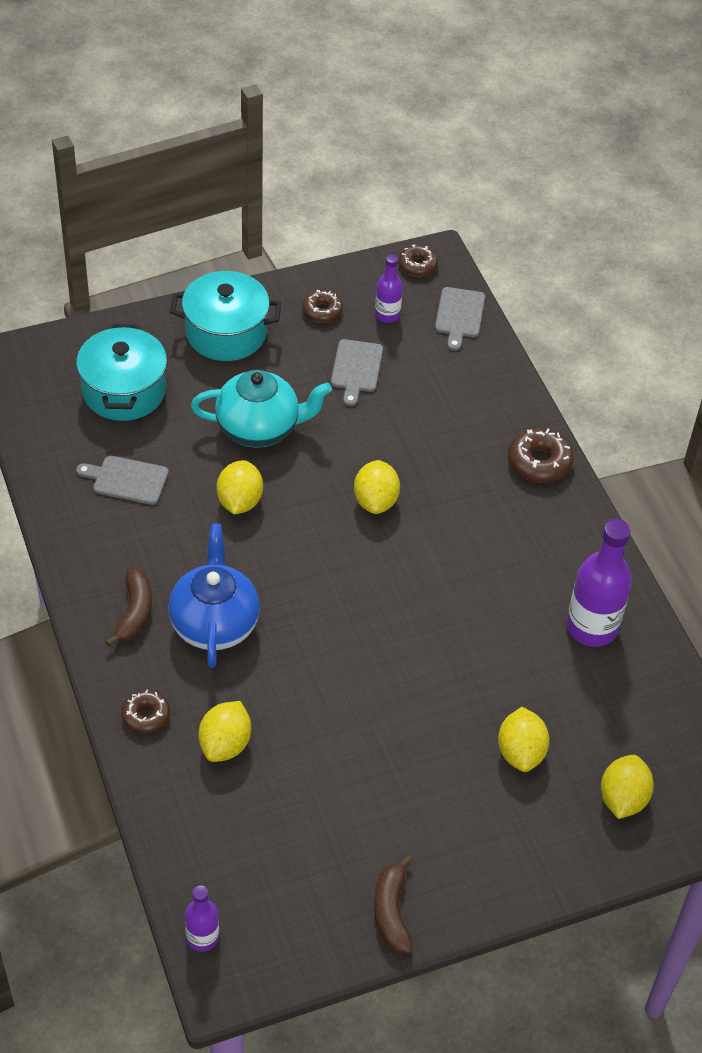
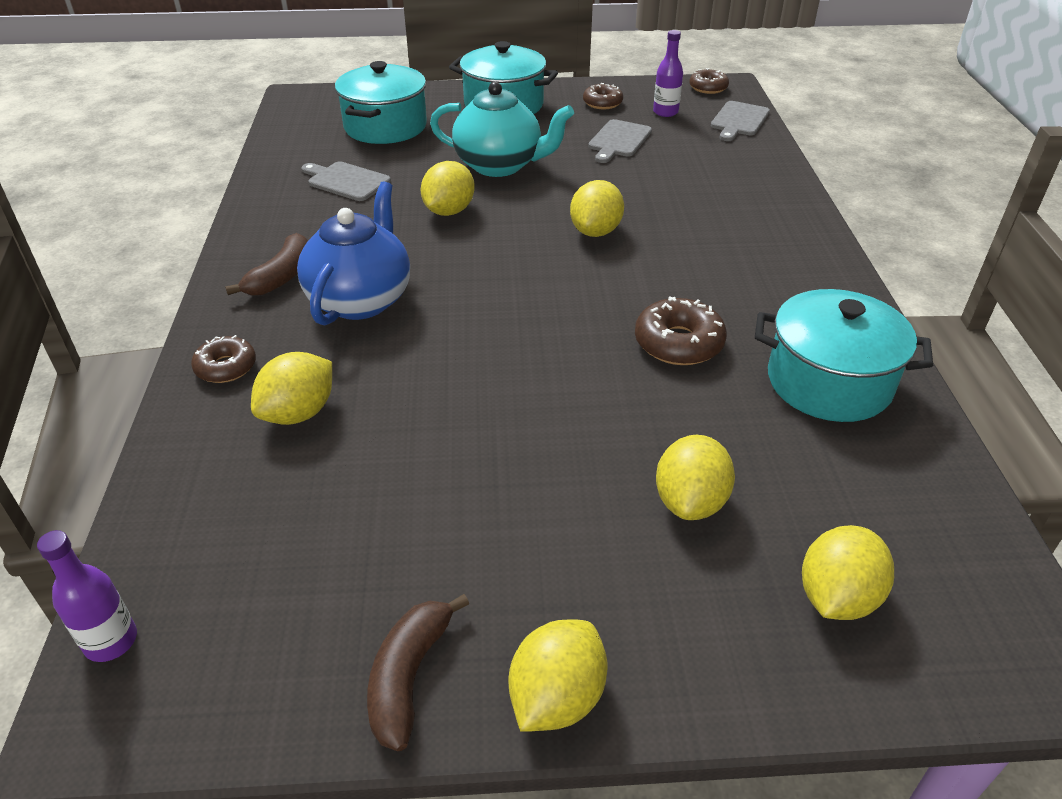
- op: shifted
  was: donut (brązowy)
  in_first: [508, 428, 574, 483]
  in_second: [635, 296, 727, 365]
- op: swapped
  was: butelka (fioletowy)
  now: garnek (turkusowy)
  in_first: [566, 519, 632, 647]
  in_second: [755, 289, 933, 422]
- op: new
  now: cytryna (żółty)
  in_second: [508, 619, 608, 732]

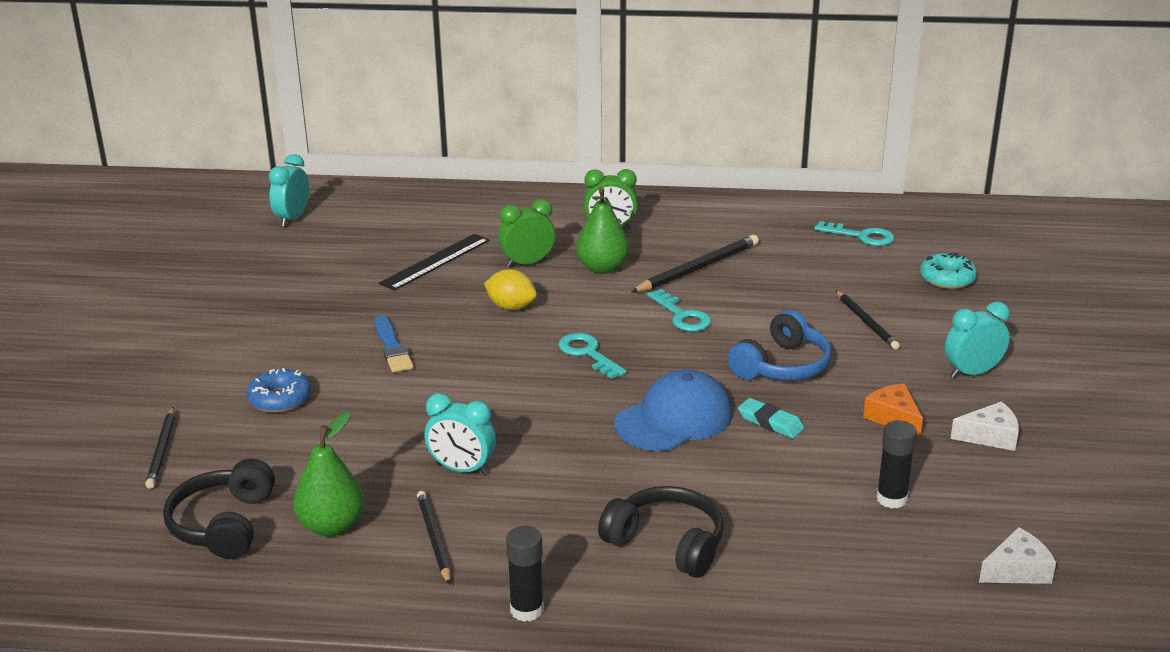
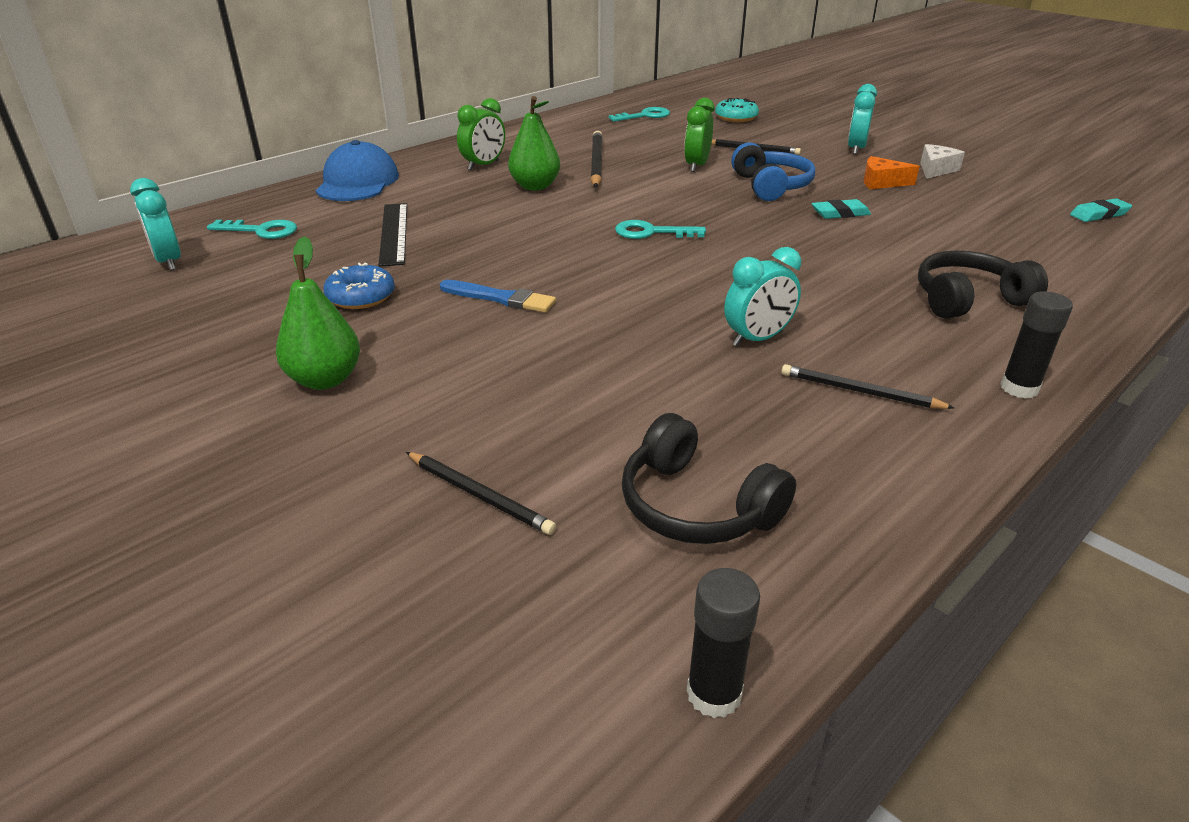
- op: shifted
  was: budzik (zielony)
  in_first: [498, 199, 555, 268]
  in_second: [684, 98, 714, 172]
- op: gone
  was: cytryna (żółty)
  in_first: [484, 269, 537, 310]
- op: shifted
  was: klucz (turkusowy)
  in_first: [647, 289, 711, 332]
  in_second: [207, 220, 297, 239]
- op: shifted
  was: donut (niebieski)
  in_first: [247, 368, 311, 413]
  in_second: [323, 263, 395, 309]
- op: shifted
  was: czapka (niebieski)
  in_first: [615, 369, 732, 451]
  in_second: [316, 140, 399, 201]
- op: shifted
  was: gruszka (zielony)
  in_first: [293, 412, 365, 536]
  in_second: [276, 236, 360, 390]
- op: shifted
  was: klej w sztyfcie (czarny)
  in_first: [876, 420, 917, 509]
  in_second: [687, 568, 760, 718]
- op: swapped
  was: ser (biały)
  now: gumka do mazania (turkusowy)
  in_first: [979, 527, 1056, 584]
  in_second: [1070, 198, 1132, 222]

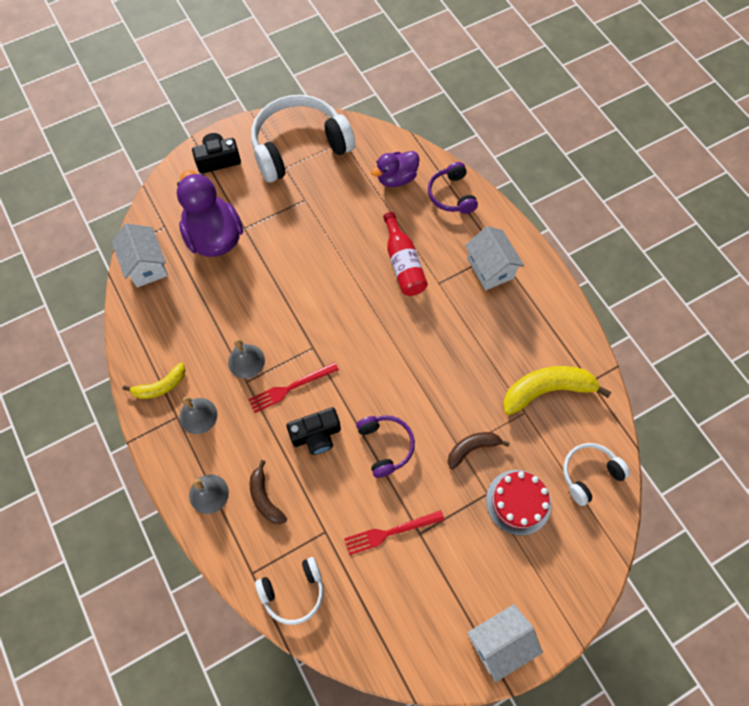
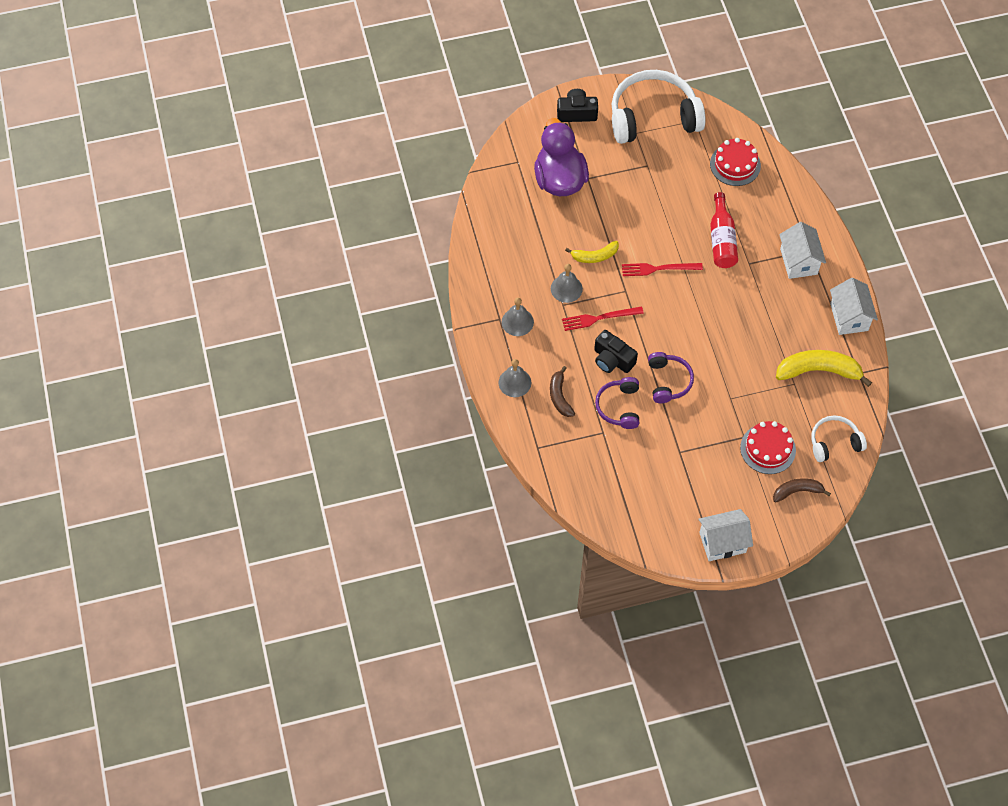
- op: swapped
  was: kaczka (fioletowy)
  now: tort (czerwony)
  in_first: [371, 151, 419, 187]
  in_second: [710, 138, 761, 186]
- op: shifted
  was: słuchawki (fioletowy)
  in_first: [428, 162, 478, 214]
  in_second: [595, 377, 639, 429]
- op: shifted
  was: domek (biały)
  in_first: [112, 223, 168, 288]
  in_second: [830, 278, 878, 335]
- op: shifted
  was: banan (żółty)
  in_first: [123, 363, 185, 399]
  in_second: [565, 241, 619, 263]
- op: rotated
  was: aparat fotograficzny (czarny)
  in_first: [286, 407, 341, 455]
  in_second: [594, 330, 638, 373]
  clockwise: 45
- op: shifted
  was: banan (brązowy)
  in_first: [448, 432, 510, 469]
  in_second: [773, 478, 831, 503]
- op: shifted
  was: widelec (czerwony)
  in_first: [344, 510, 444, 555]
  in_second: [622, 263, 703, 276]
- op: gone
  was: słuchawki (biały)
  in_first: [255, 557, 323, 625]

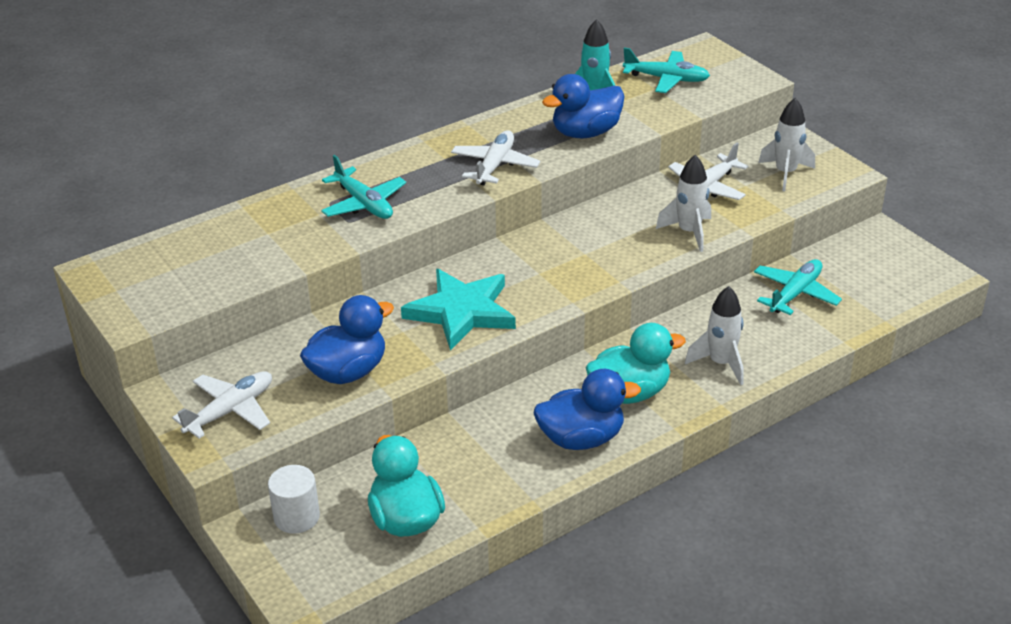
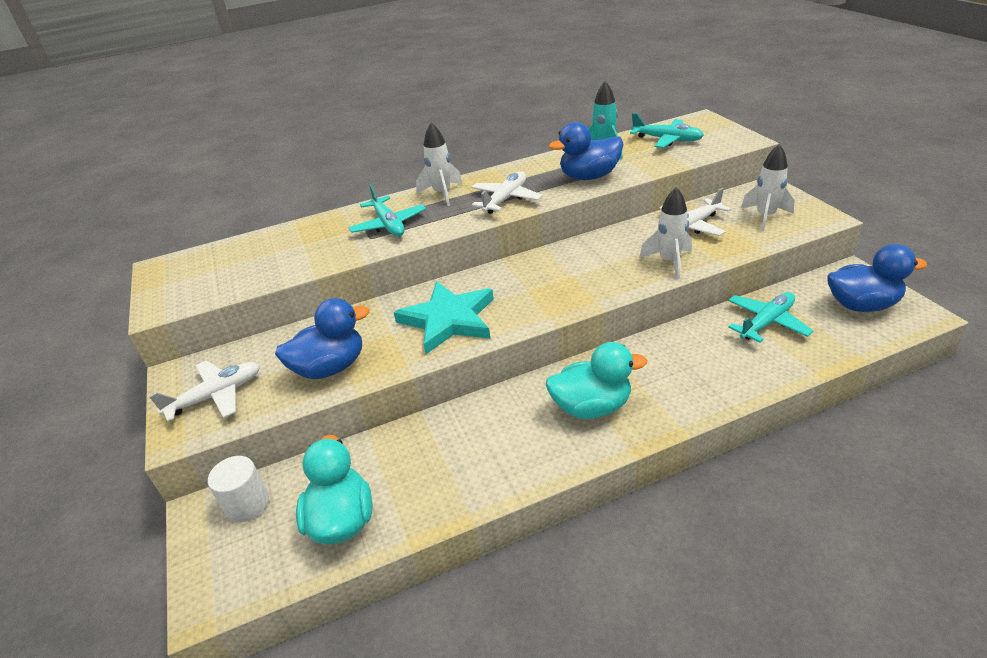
- op: shifted
  was: rakieta (biały)
  in_first: [685, 286, 744, 385]
  in_second: [416, 123, 462, 206]
- op: shifted
  was: kaczka (niebieski)
  in_first: [534, 369, 641, 450]
  in_second: [827, 244, 927, 312]

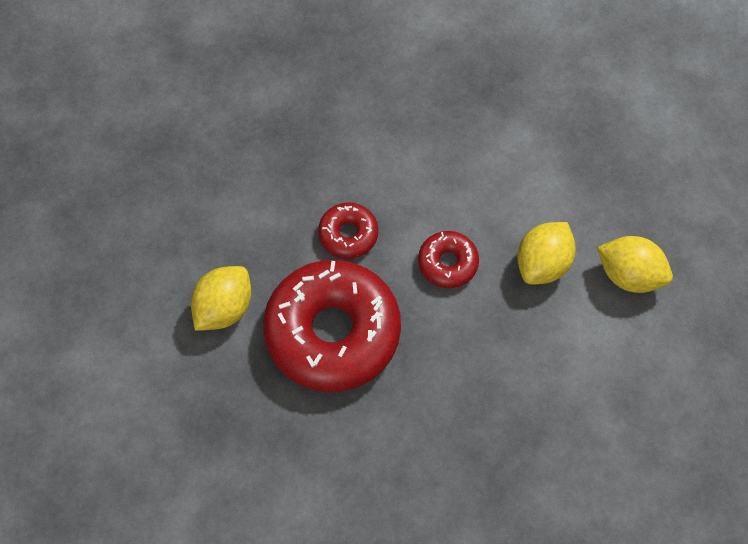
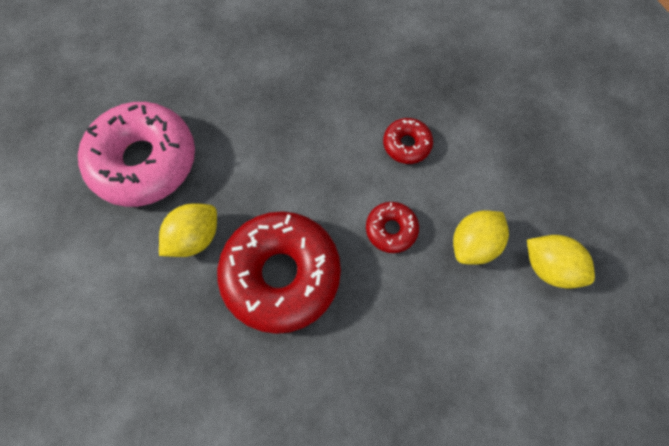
- op: shifted
  was: donut (czerwony)
  in_first: [318, 202, 378, 259]
  in_second: [383, 118, 433, 164]
- op: new
  now: donut (różowy)
  in_second: [78, 102, 195, 207]

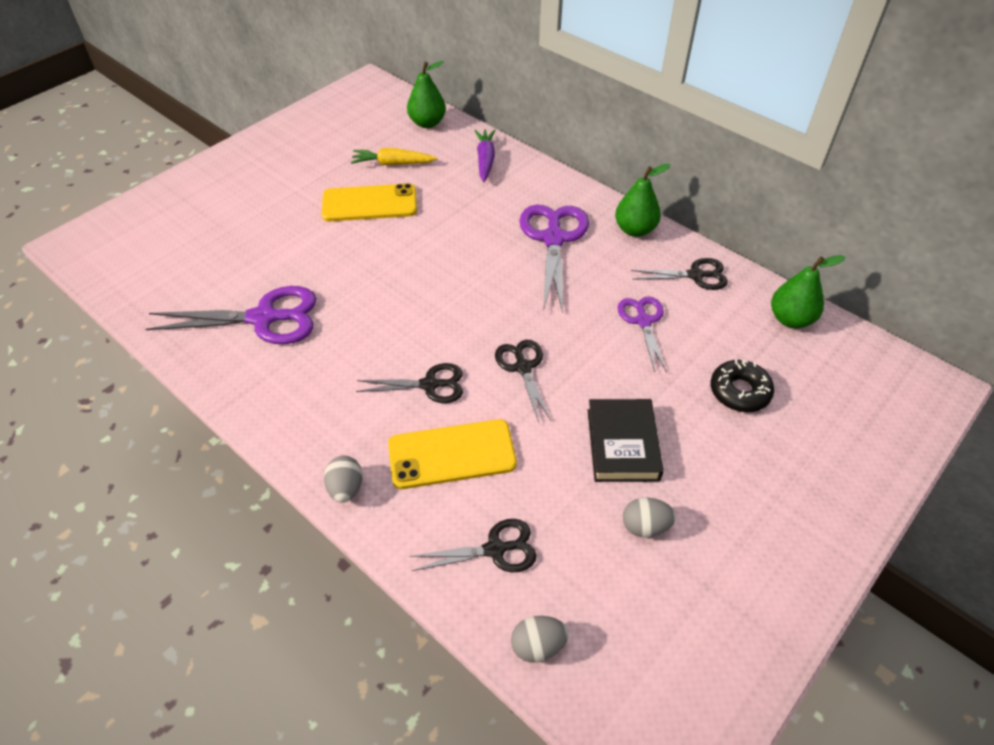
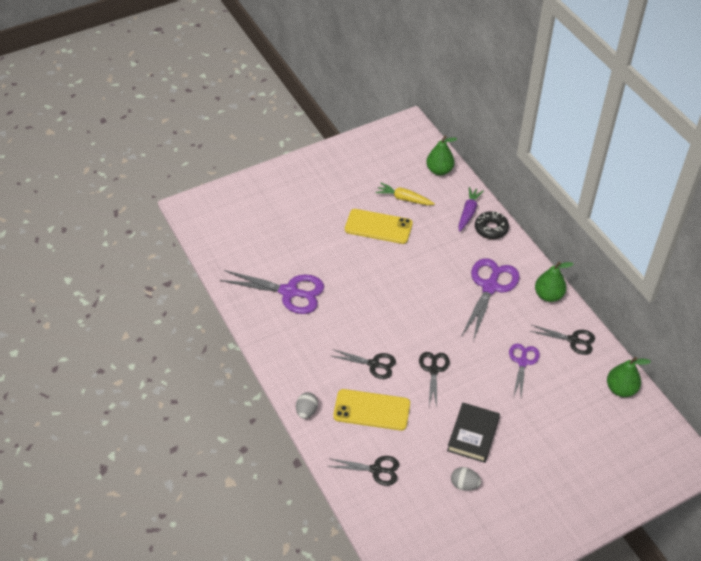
- op: shifted
  was: donut (czarny)
  in_first: [710, 359, 774, 412]
  in_second: [475, 211, 509, 239]
- op: gone
  was: jajko (szary)
  in_first: [511, 616, 569, 663]

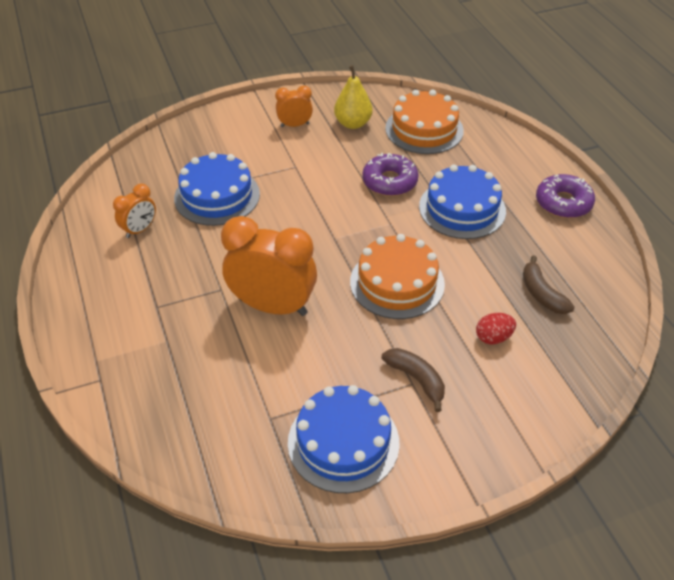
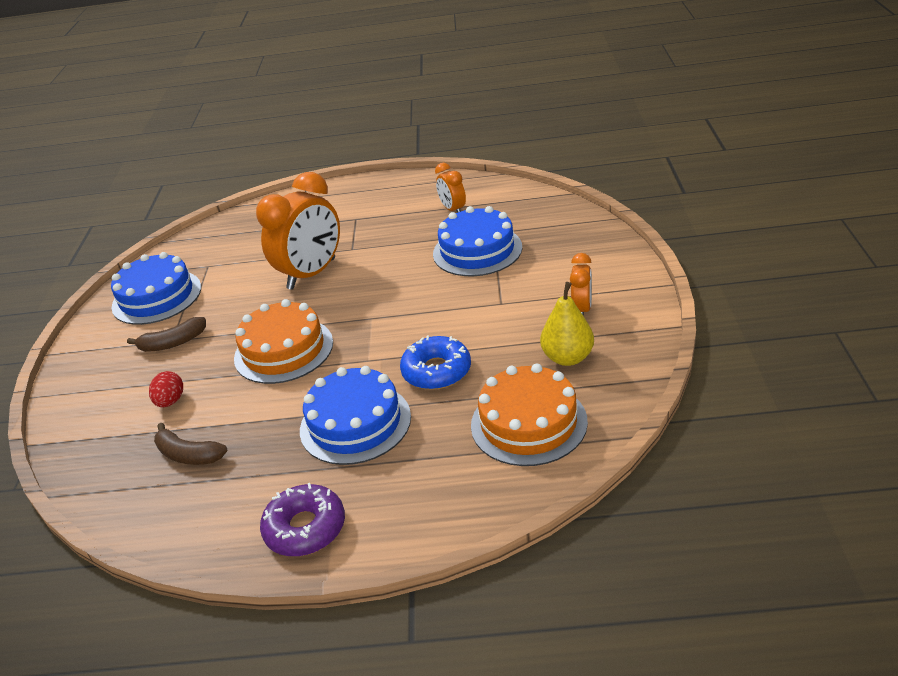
- op: repainted
  was: donut (fioletowy)
  now: donut (niebieski)
  in_first: [362, 153, 418, 196]
  in_second: [400, 335, 471, 390]
- op: rotated
  was: banan (brązowy)
  in_first: [523, 255, 575, 314]
  in_second: [154, 423, 228, 465]
  clockwise: -150

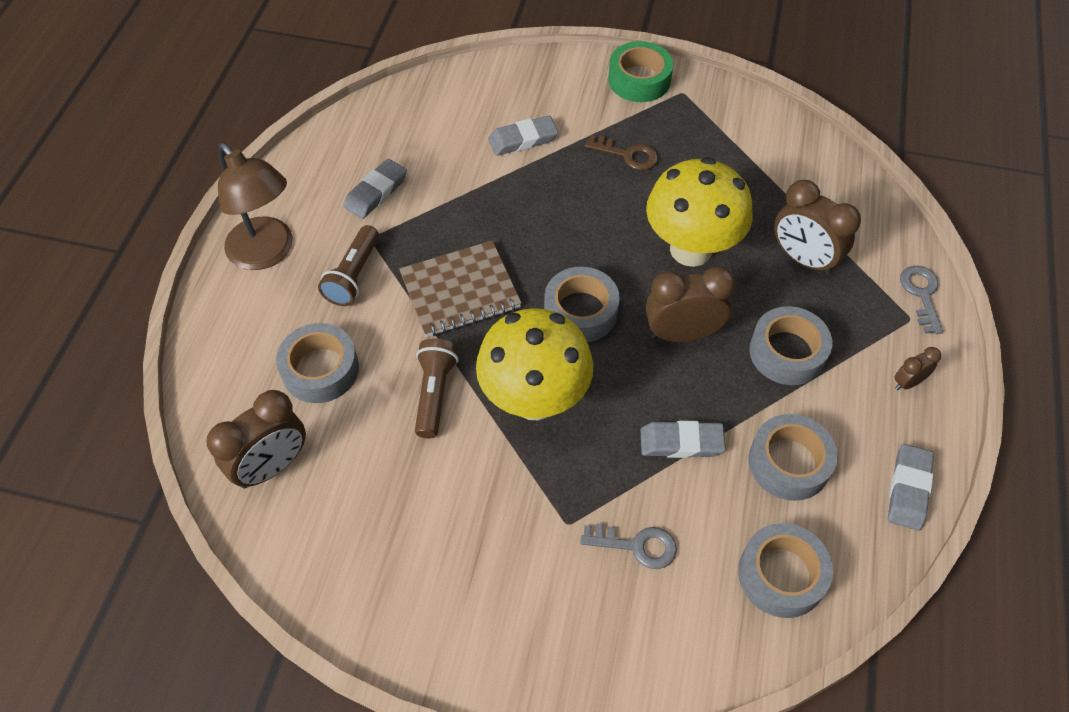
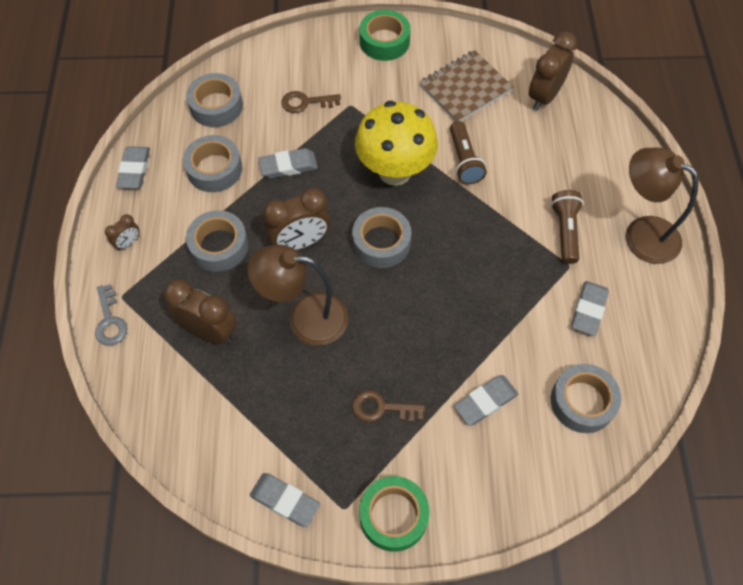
- op: swapped
  was: grzyb (żółty)
  now: lampka (brązowy)
  in_first: [646, 157, 753, 267]
  in_second: [248, 244, 348, 346]
- op: shifted
  was: zeszyt (brązowy)
  in_first: [399, 240, 522, 337]
  in_second: [419, 50, 513, 121]
- op: shifted
  was: taśma klejąca (szary)
  in_first: [276, 323, 359, 403]
  in_second: [551, 364, 621, 433]
- op: repainted
  was: klucz (szary)
  now: klucz (brązowy)
  in_first: [580, 523, 677, 569]
  in_second: [281, 91, 341, 113]
- op: new
  now: taśma klejąca (zielony)
  in_second: [359, 10, 411, 61]
- op: new
  now: gumka do mazania (szary)
  in_second: [250, 473, 320, 527]

